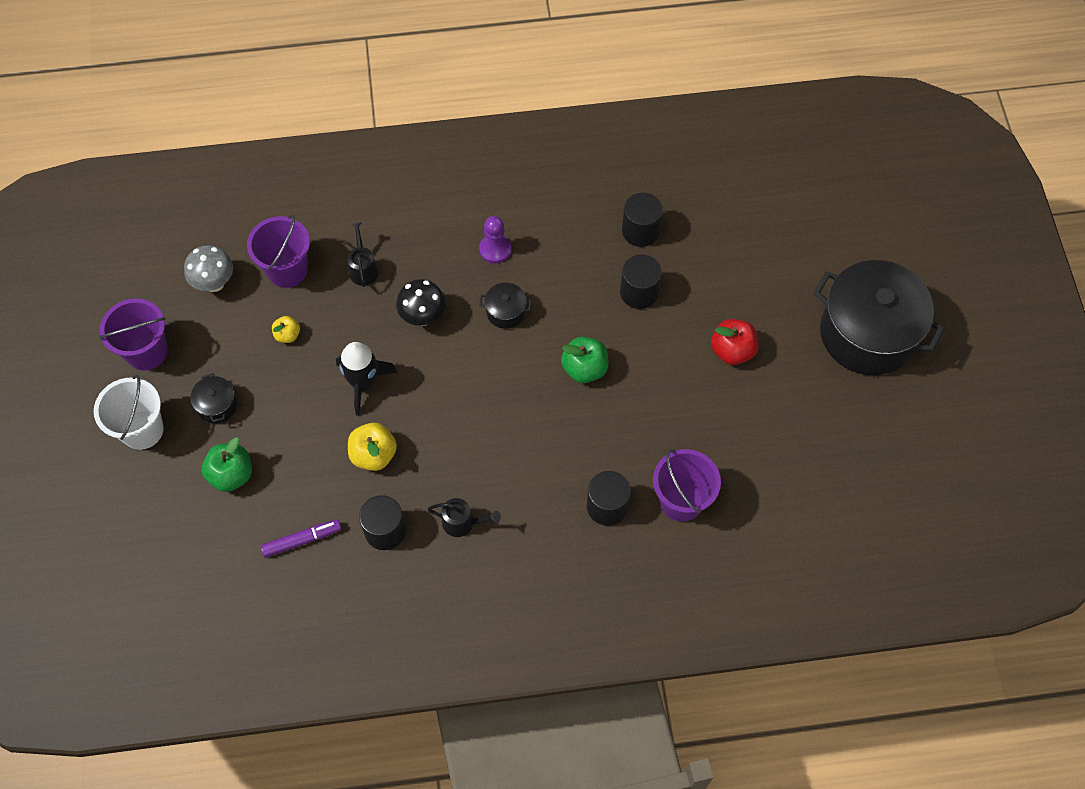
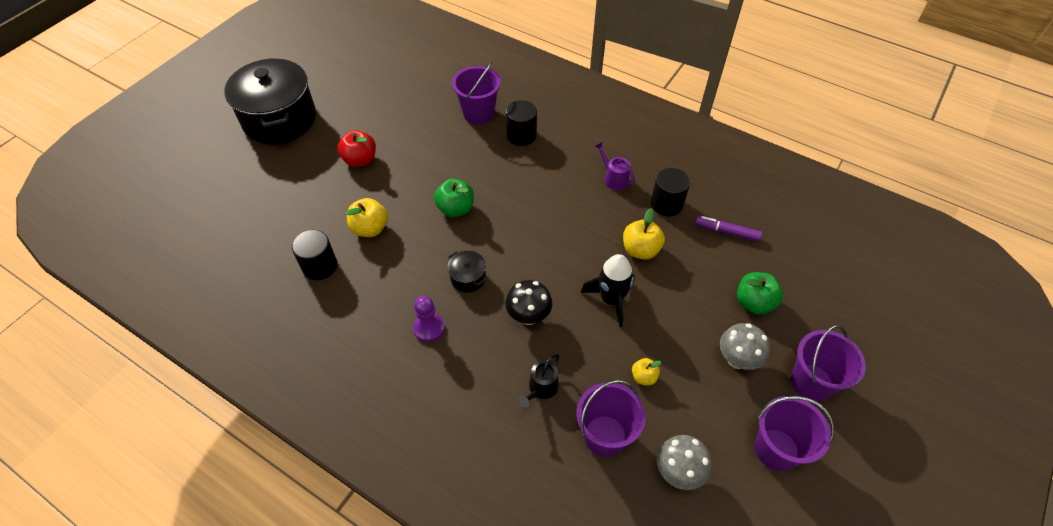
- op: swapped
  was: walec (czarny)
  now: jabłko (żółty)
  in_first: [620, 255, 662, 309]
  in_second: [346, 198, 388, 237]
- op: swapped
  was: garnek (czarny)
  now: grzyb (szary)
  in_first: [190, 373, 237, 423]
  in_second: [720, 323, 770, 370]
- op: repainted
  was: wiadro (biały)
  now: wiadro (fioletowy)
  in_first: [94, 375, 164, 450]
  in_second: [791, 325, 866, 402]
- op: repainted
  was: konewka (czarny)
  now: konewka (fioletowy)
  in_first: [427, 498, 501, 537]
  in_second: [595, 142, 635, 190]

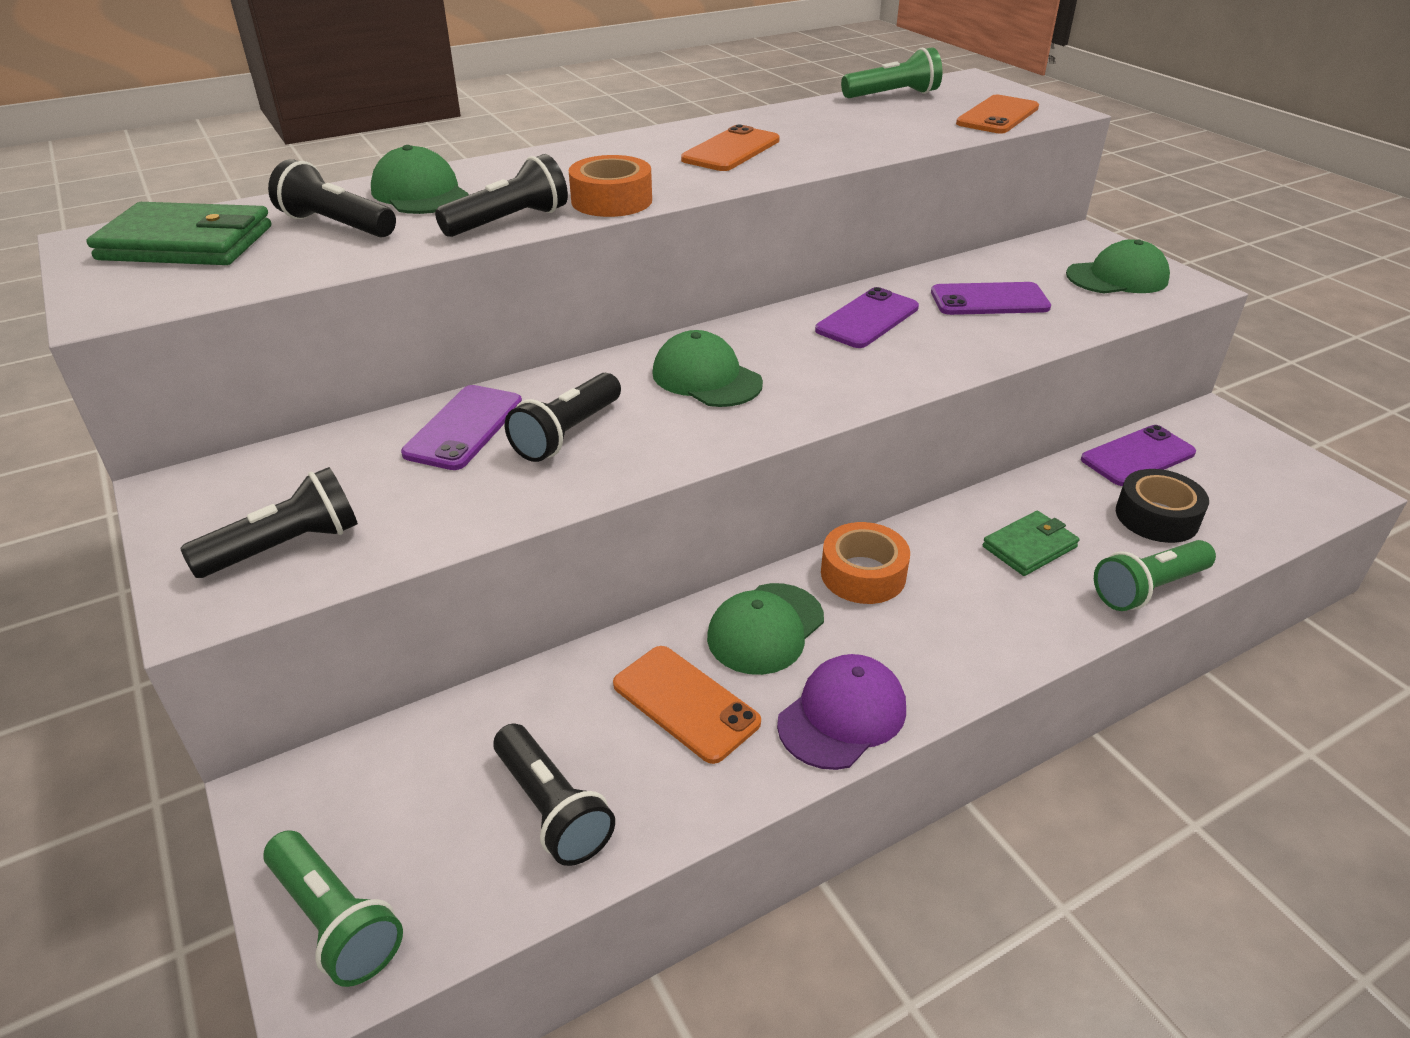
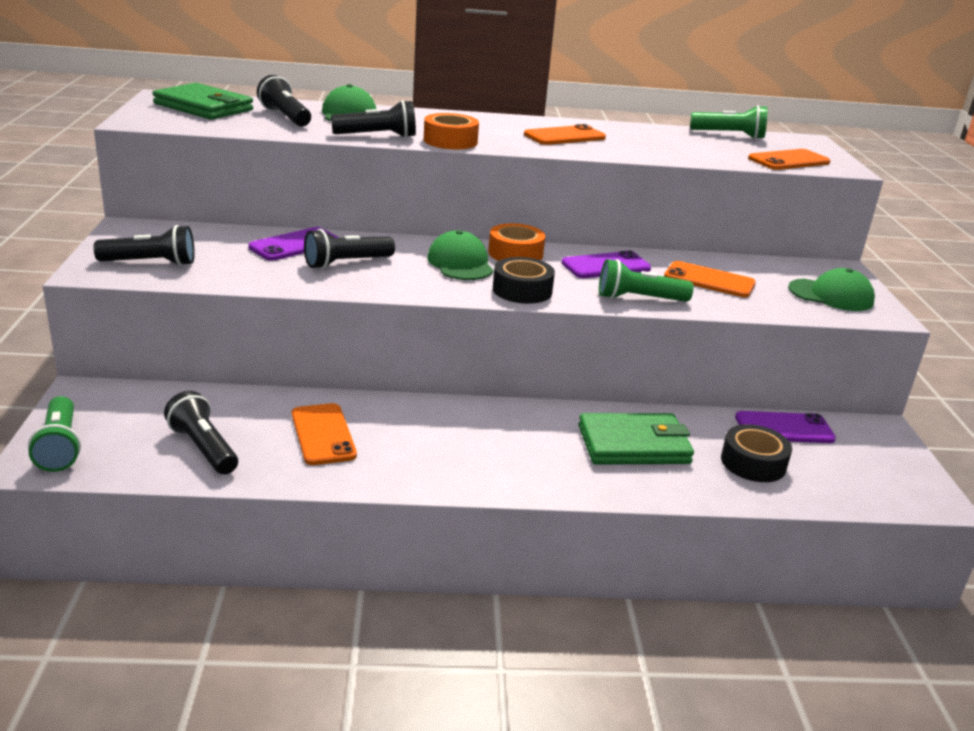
- op: repainted
  was: telefon (fioletowy)
  now: telefon (pomarańczowy)
  in_first: [931, 282, 1051, 315]
  in_second: [664, 261, 756, 297]
- op: scaled
  was: portfel (zielony)
  in_first: [983, 511, 1080, 576]
  in_second: [578, 413, 694, 465]
  ratio: 1.64
- op: shifted
  was: taśma klejąca (pomarańczowy)
  in_first: [821, 522, 910, 604]
  in_second: [488, 223, 545, 261]
- op: shifted
  was: latarka (zielony)
  in_first: [1094, 540, 1216, 611]
  in_second: [599, 259, 693, 302]
- op: gone
  was: czapka (zielony)
  in_first: [707, 583, 824, 675]
- op: gone
  was: czapka (fioletowy)
  in_first: [777, 654, 906, 770]
- op: rotated
  was: latarka (czarny)
  in_first: [493, 724, 615, 866]
  in_second: [164, 391, 238, 474]
  clockwise: 150
- op: new
  now: taśma klejąca (czarny)
  in_second: [493, 257, 555, 304]

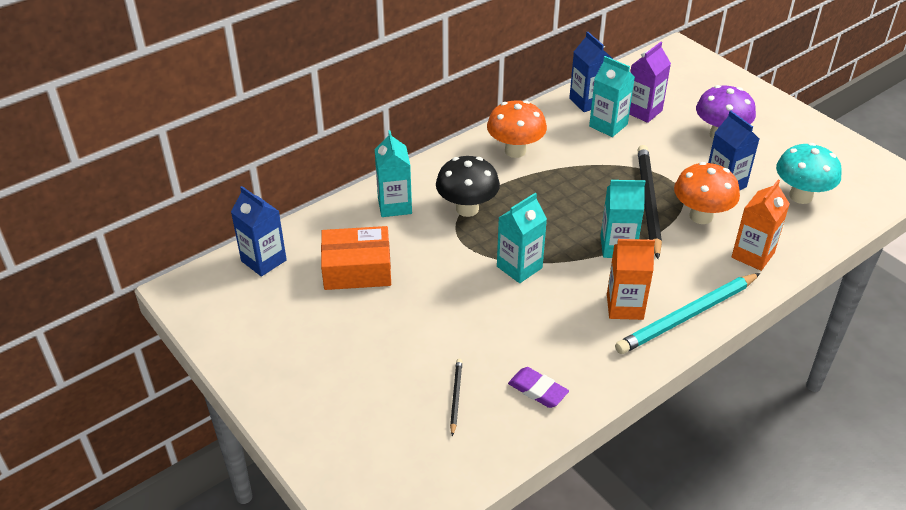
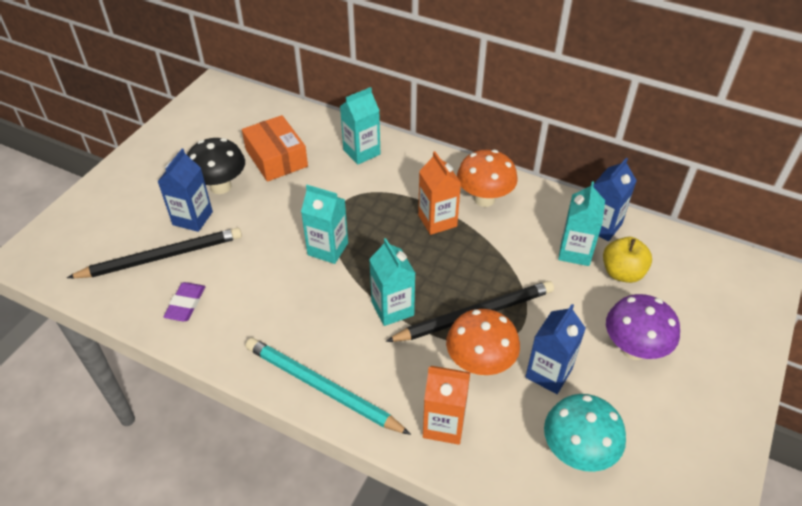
- op: swapped
  was: karton mleka (fioletowy)
  now: jabłko (żółty)
  in_first: [629, 42, 671, 123]
  in_second: [603, 237, 652, 283]
- op: shifted
  was: grzyb (czarny)
  in_first: [436, 156, 500, 217]
  in_second: [187, 138, 245, 194]
- op: shifted
  was: karton mleka (niebieski)
  in_first: [231, 186, 287, 277]
  in_second: [157, 149, 213, 232]
- op: shifted
  was: karton mleka (pomarańczowy)
  in_first: [607, 239, 655, 320]
  in_second: [418, 151, 461, 235]
- op: scaled
  was: ołówek (czarny)
  in_first: [450, 359, 463, 436]
  in_second: [67, 228, 242, 278]
  ratio: 2.13

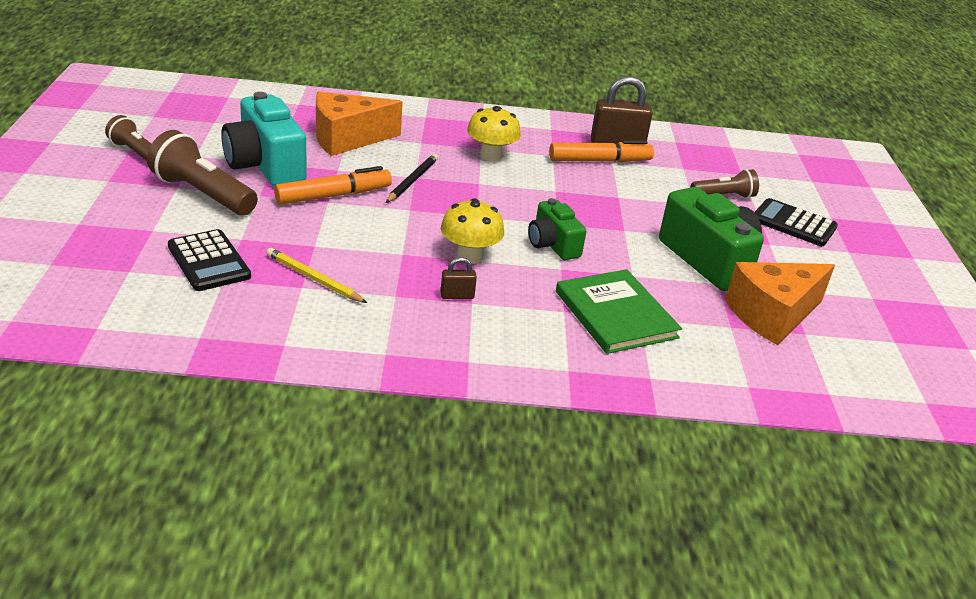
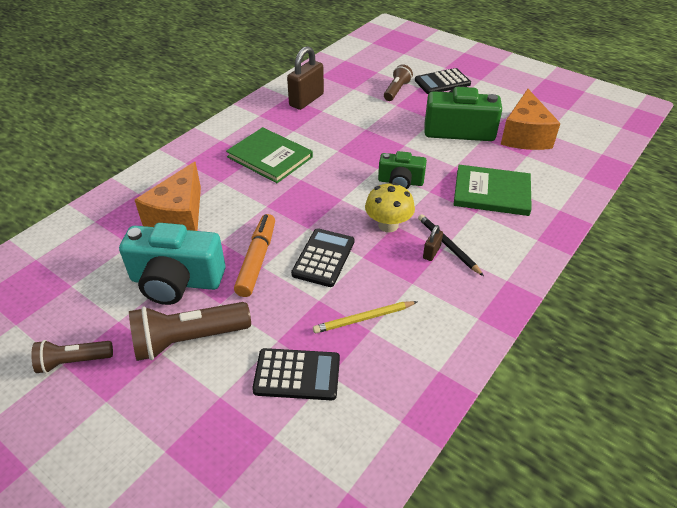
- op: swapped
  was: grzyb (żółty)
  now: książka (zielony)
  in_first: [467, 106, 521, 161]
  in_second: [226, 127, 313, 183]
- op: gone
  was: flamaster (pomarańczowy)
  in_first: [549, 140, 654, 162]
- op: shifted
  was: ołówek (czarny)
  in_first: [386, 154, 438, 203]
  in_second: [418, 214, 484, 276]
- op: new
  now: kalkulator (czarny)
  in_second: [291, 228, 354, 287]

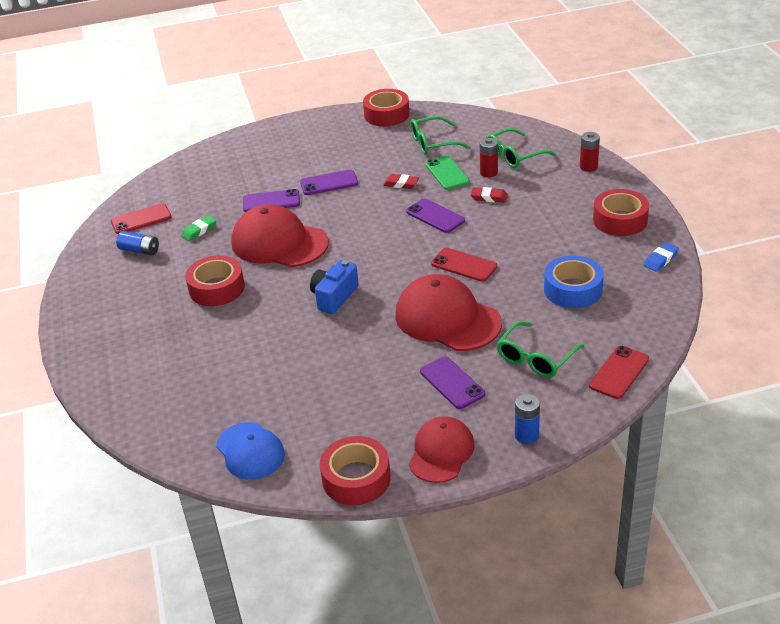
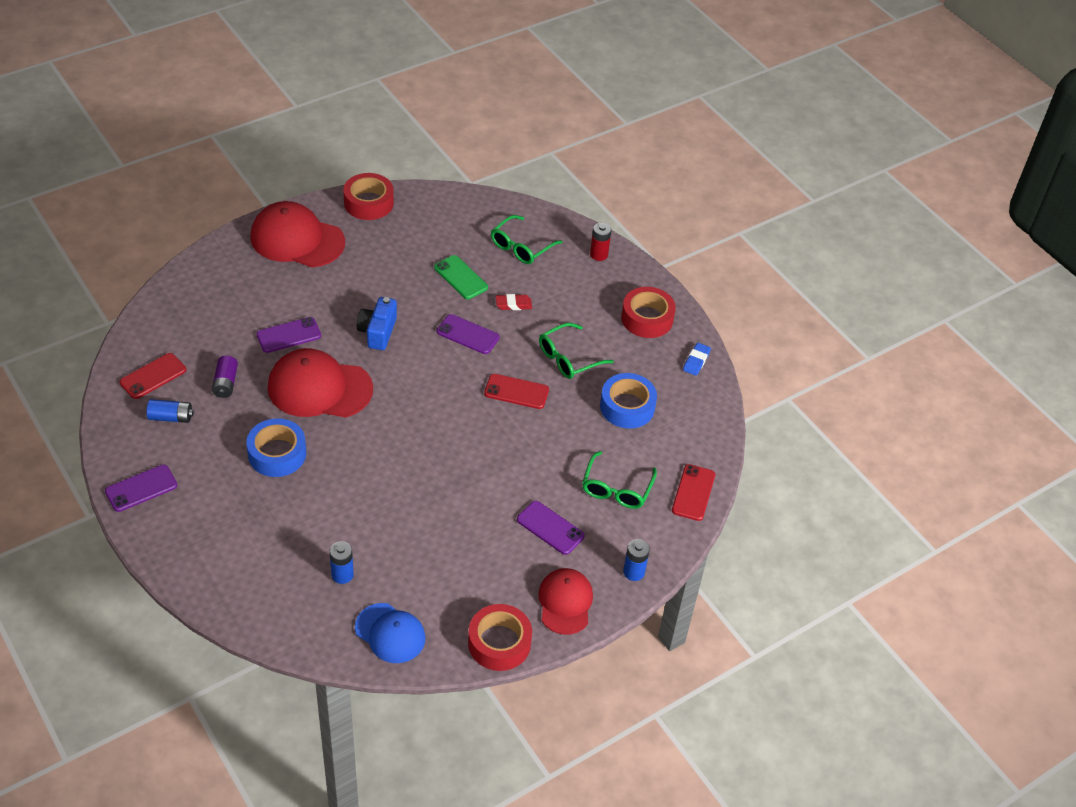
- op: shifted
  was: okulary (zielony)
  in_first: [411, 116, 471, 155]
  in_second: [539, 323, 613, 379]
- op: gone
  was: bateria (czerwony)
  in_first: [480, 138, 498, 177]
- op: shifted
  was: telefon (fioletowy)
  in_first: [300, 170, 358, 195]
  in_second: [105, 465, 177, 512]
- op: gone
  was: gumka do mazania (czerwony)
  in_first: [383, 174, 419, 189]
- op: swapped
  was: gumka do mazania (zielony)
  now: bateria (fioletowy)
  in_first: [181, 215, 216, 241]
  in_second: [212, 356, 238, 398]
- op: repainted
  was: taśma klejąca (czerwony)
  now: taśma klejąca (niebieski)
  in_first: [185, 255, 245, 306]
  in_second: [246, 418, 306, 477]
- op: shifted
  was: aparat fotograficzny (niebieski)
  in_first: [310, 260, 359, 314]
  in_second: [357, 297, 397, 350]
- op: shifted
  was: czapka (czerwony)
  in_first: [395, 274, 502, 351]
  in_second: [250, 201, 345, 267]
- op: new
  now: bateria (niebieski)
  in_second: [330, 541, 354, 584]

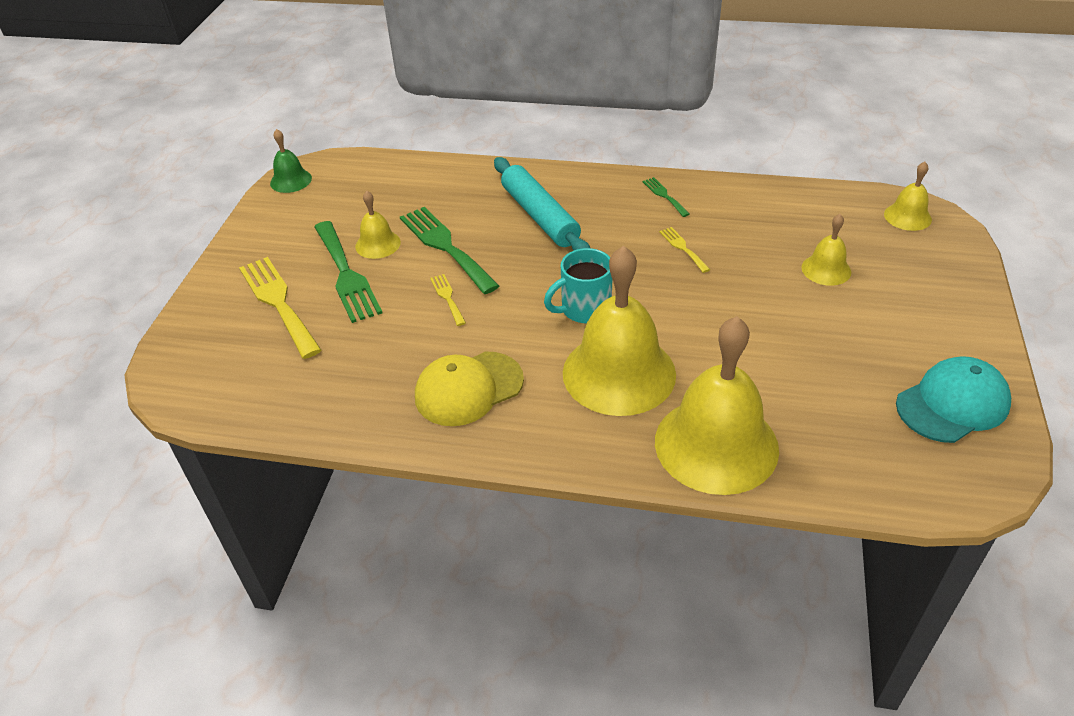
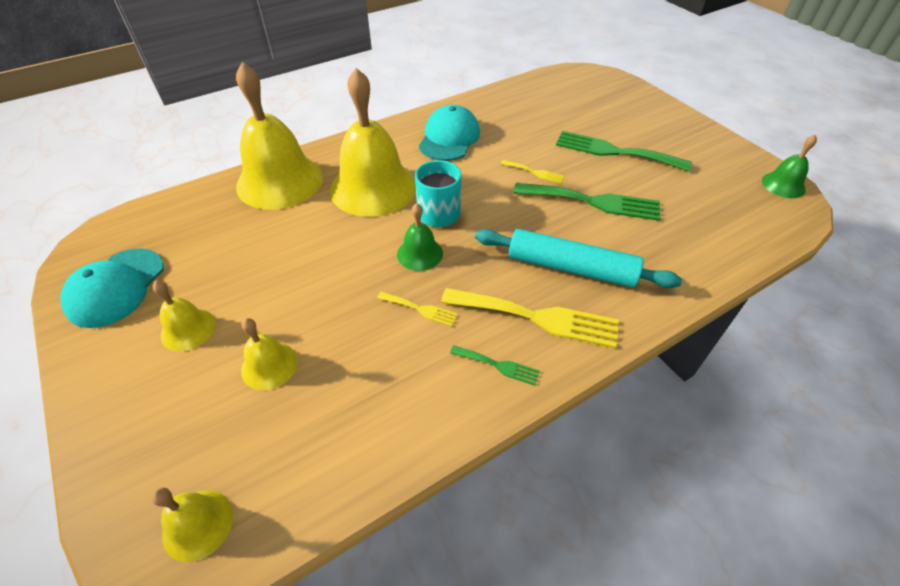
- op: shifted
  was: dzwonek (żółty)
  in_first: [355, 191, 401, 259]
  in_second: [153, 281, 215, 351]
- op: shifted
  was: widelec (żółty)
  in_first: [239, 257, 321, 359]
  in_second: [441, 288, 619, 349]
- op: repainted
  was: czapka (żółty)
  now: czapka (turkusowy)
  in_first: [415, 352, 524, 426]
  in_second: [419, 105, 480, 161]
- op: new
  now: dzwonek (zielony)
  in_second: [397, 203, 443, 271]

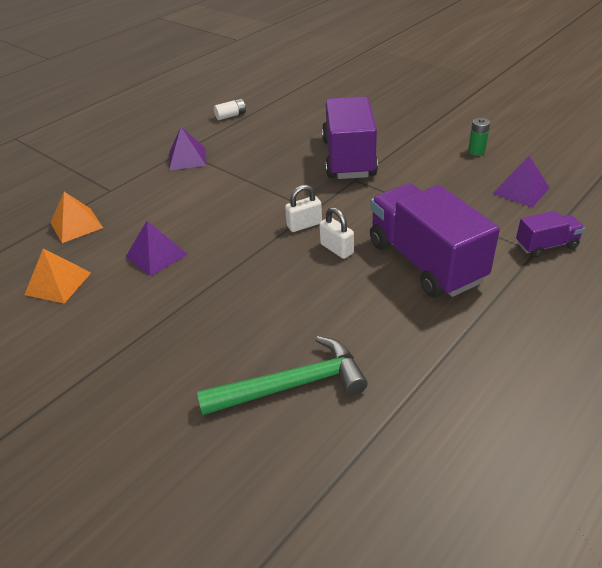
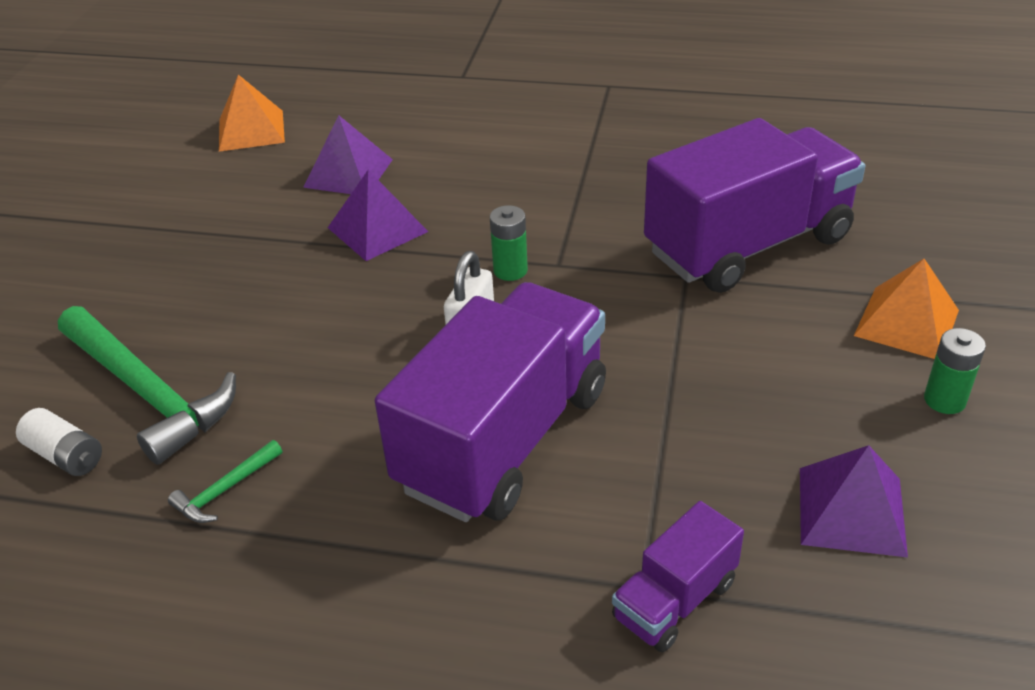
- op: shifted
  was: bateria (biały)
  in_first: [214, 99, 246, 120]
  in_second: [16, 408, 102, 476]
- op: shifted
  was: piramida (fioletowy)
  in_first: [169, 127, 206, 170]
  in_second: [328, 170, 428, 261]
- op: swapped
  was: kłódka (biały)
  now: bateria (zielony)
  in_first: [285, 185, 322, 232]
  in_second: [490, 205, 528, 281]
- op: shifted
  was: piramida (pomarańczowy)
  in_first: [51, 192, 103, 243]
  in_second: [854, 259, 959, 359]
- op: rotated
  was: ciężarówka (fioletowy)
  in_first: [516, 211, 585, 257]
  in_second: [612, 501, 744, 653]
  clockwise: 90
- op: new
  now: młotek (zielony)
  in_second: [168, 440, 282, 523]

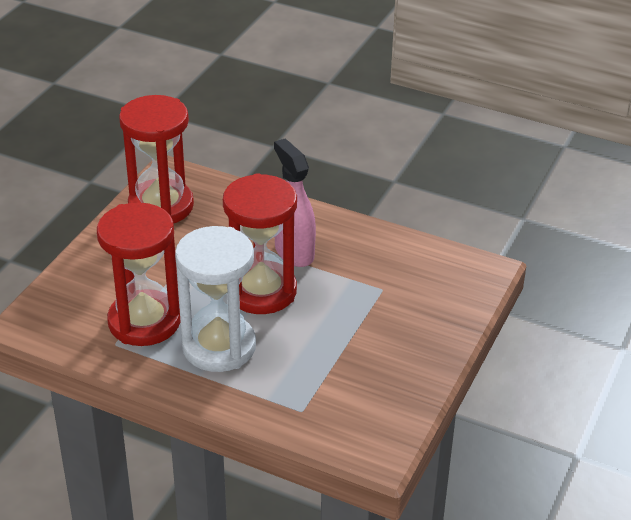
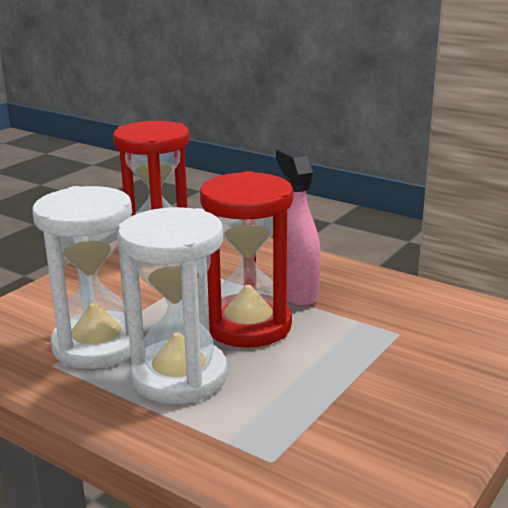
- op: repainted
  was: klepsydra (czerwony)
  now: klepsydra (biały)
  in_first: [97, 203, 180, 346]
  in_second: [32, 186, 132, 369]

